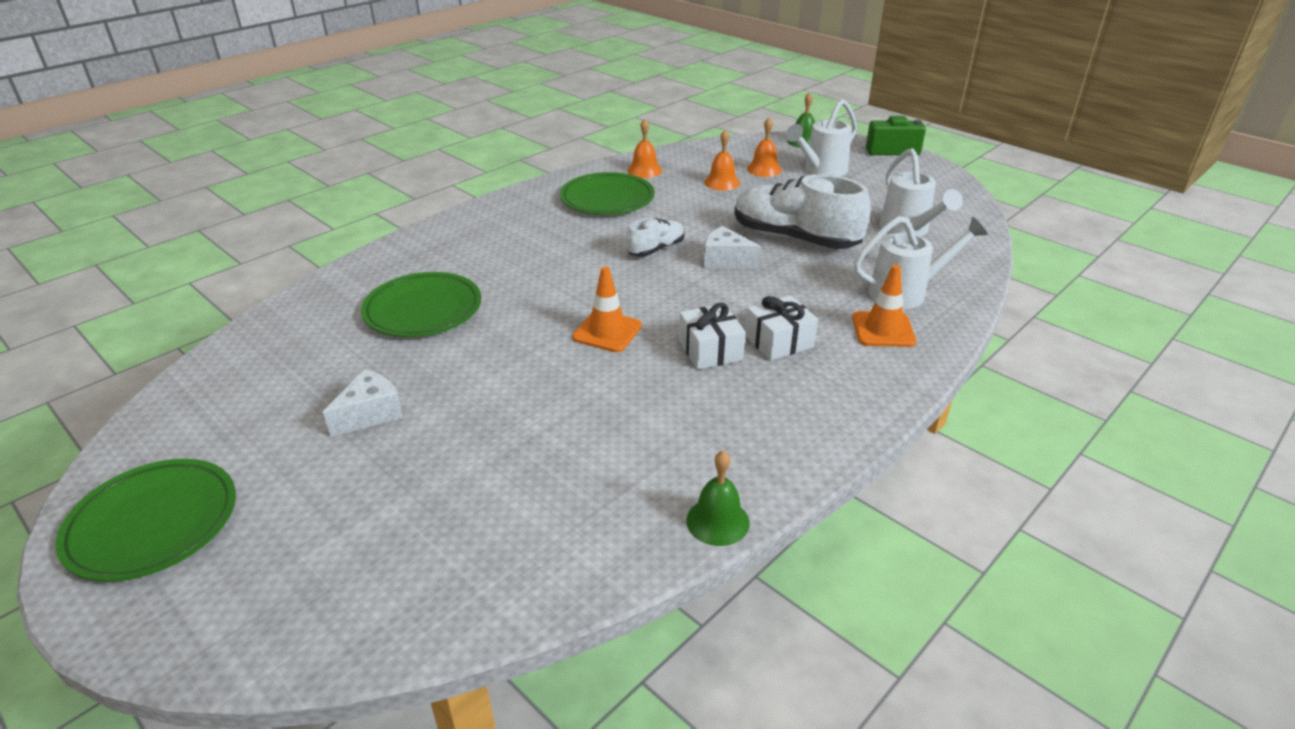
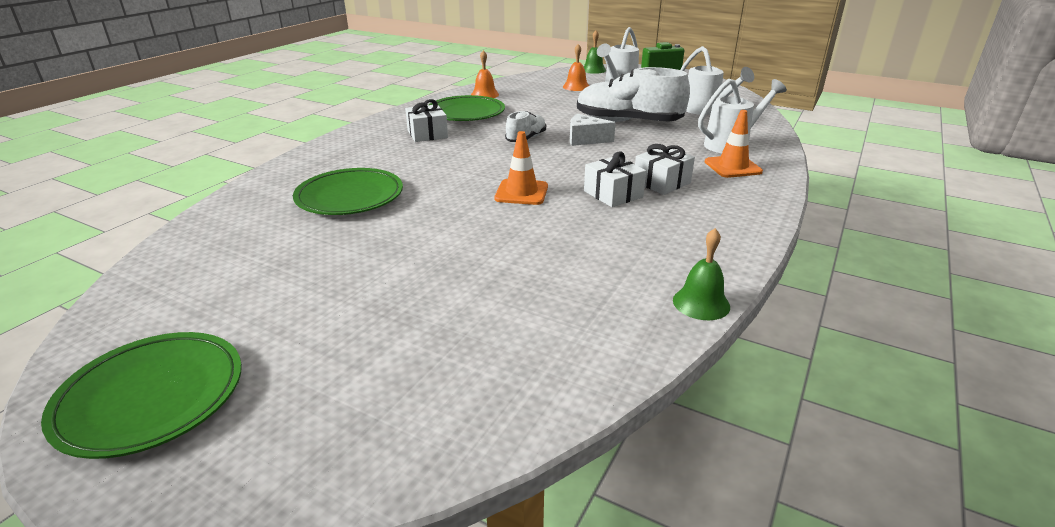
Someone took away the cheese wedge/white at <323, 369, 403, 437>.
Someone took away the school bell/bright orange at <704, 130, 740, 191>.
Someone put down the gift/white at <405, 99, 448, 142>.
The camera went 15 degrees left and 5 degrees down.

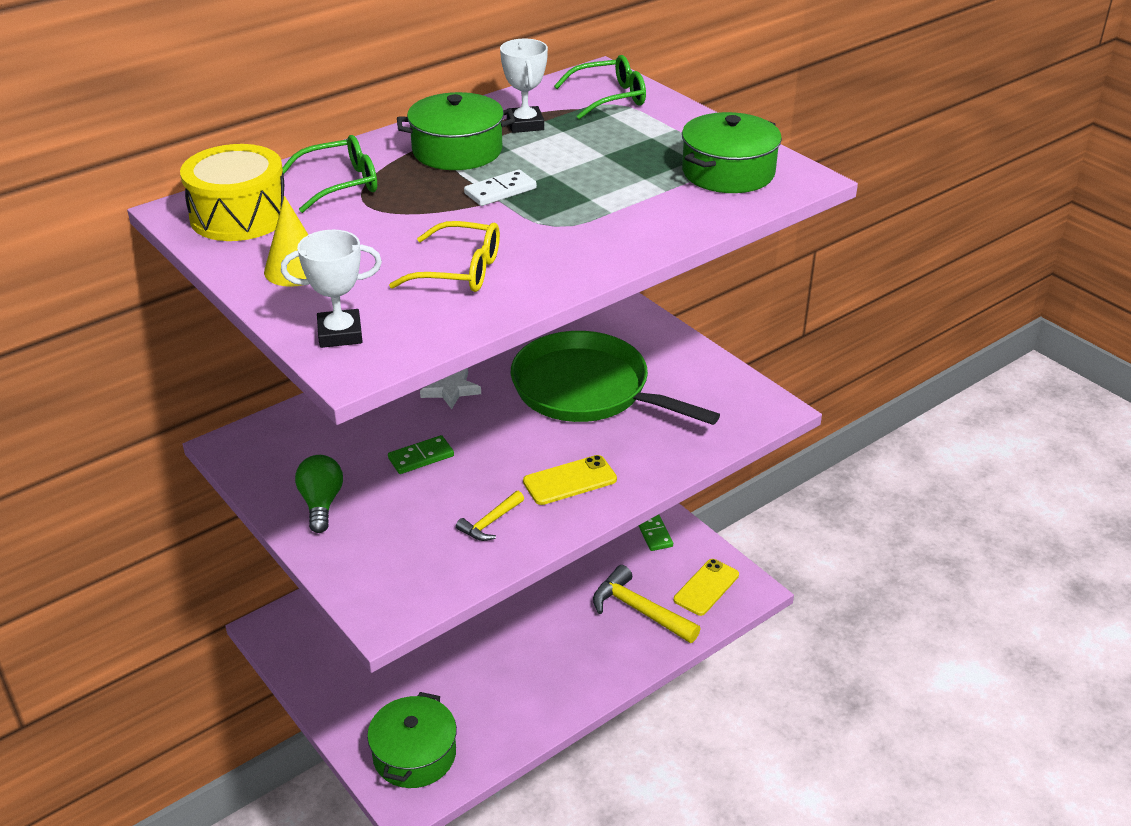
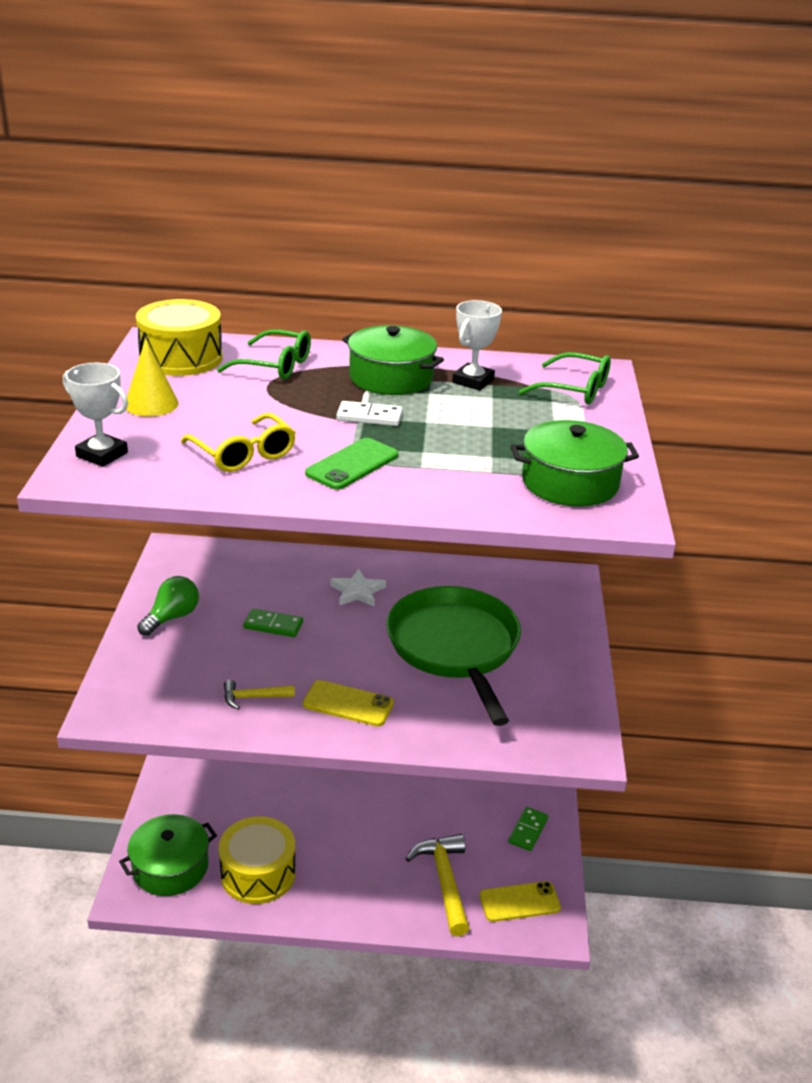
Someone put down the drum/golden at <219, 816, 296, 904>.
Someone put down the smartphone/leaf-green at <305, 438, 398, 490>.
The camera went 40 degrees right and 5 degrees down.

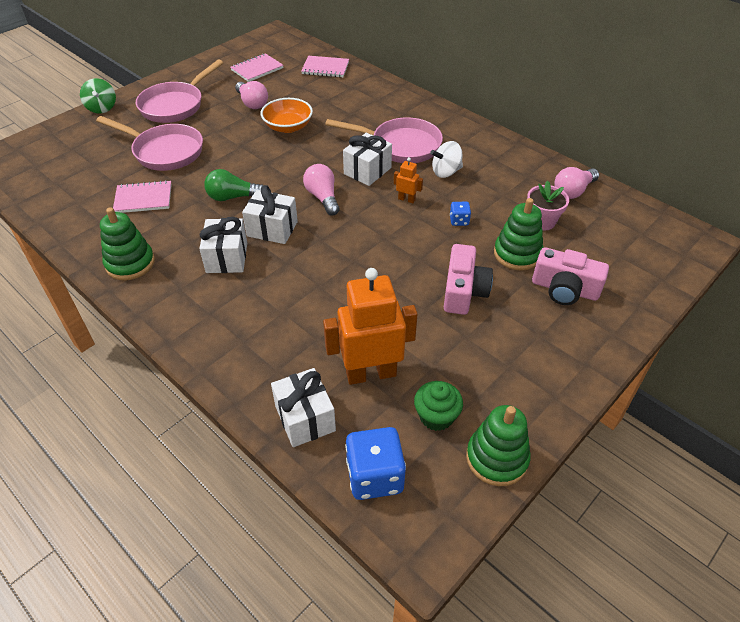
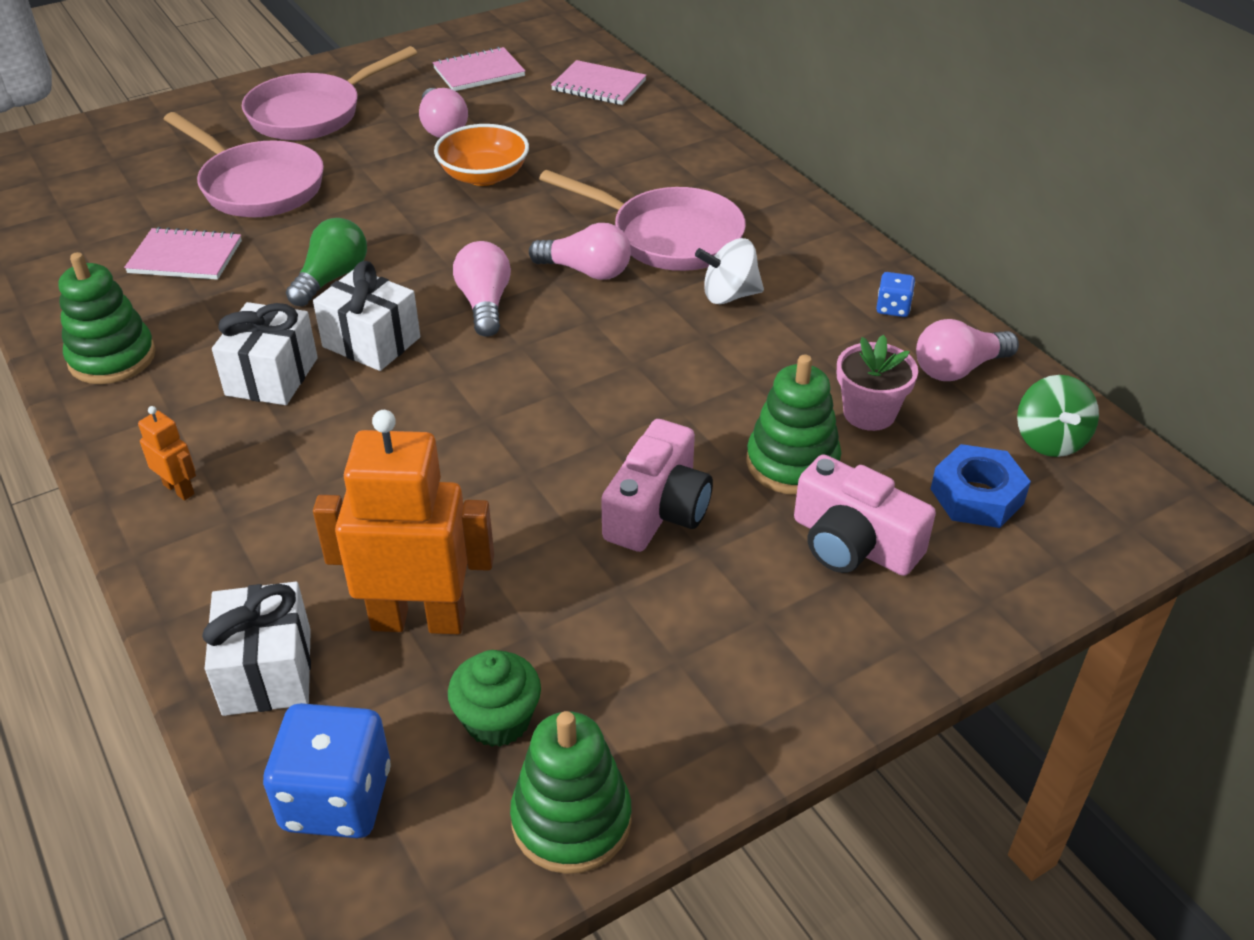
Someone put down the nut/cobalt at <931, 444, 1031, 528>.
Someone carried the toy top/leaf-green from <80, 78, 116, 113> to <1017, 375, 1099, 457>.
Someone carried the toy robot/bright orange from <394, 157, 423, 203> to <138, 406, 196, 500>.
Someone carried the dice/cobalt from <450, 202, 471, 226> to <876, 272, 915, 317>.
Someone swapped the gift/white at <343, 133, 392, 186> for the light bulb/pink at <529, 223, 631, 280>.
Someone rotated the light bulb/leaf-green at <204, 169, 264, 201> by 105 degrees clockwise.
The camera went 15 degrees right and 5 degrees down.

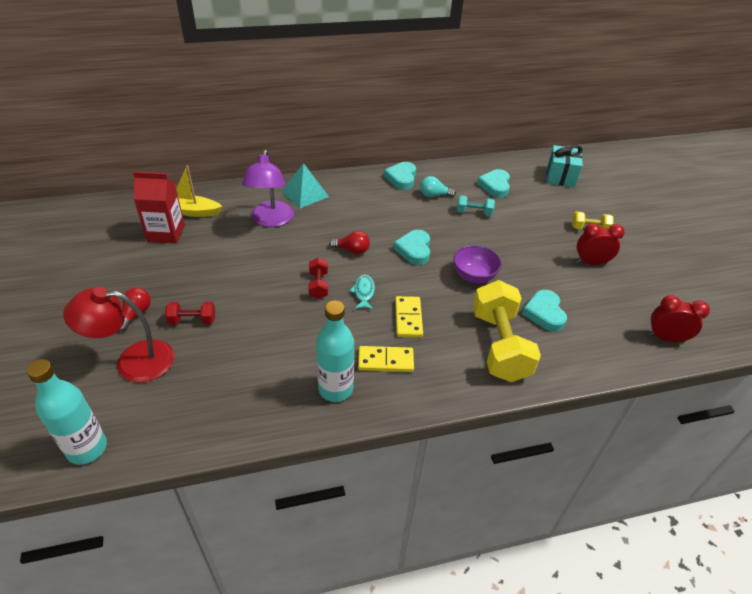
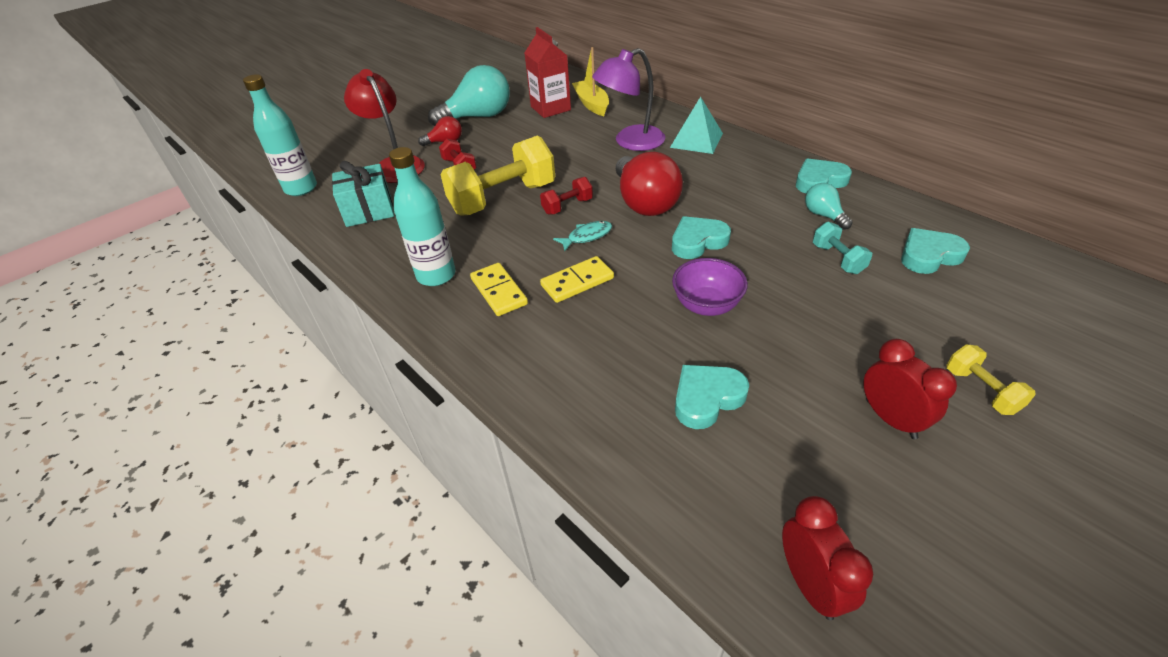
Someone put down the light bulb/teal at <428, 65, 510, 126>.
Someone carried the hand weight/golden from <473, 280, 541, 382> to <441, 135, 555, 216>.
Someone carried the gift/teal from <547, 145, 583, 188> to <332, 161, 394, 227>.
Someone scaled the light bulb/scarlet at <329, 231, 370, 254> by 2.00.
The camera went 65 degrees right and 0 degrees up.

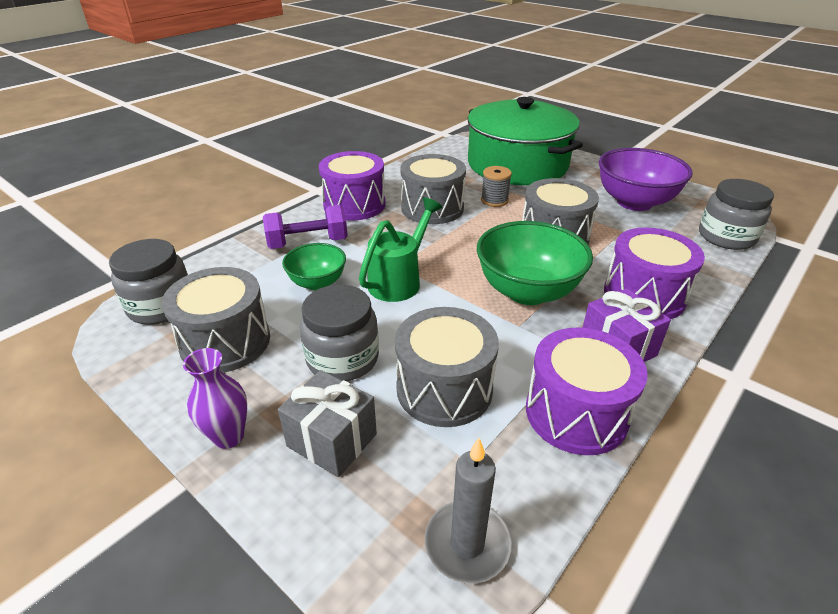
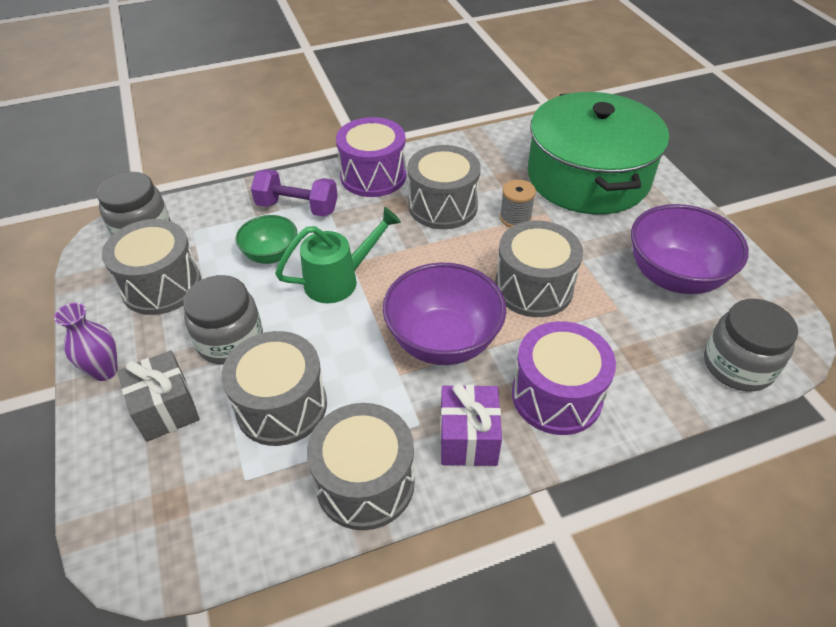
Someone took away the wax candle/ash-grey at <425, 438, 512, 584>.
Someone repainted the serving bowl/leaf-green at <477, 221, 593, 305>, which became the serving bowl/violet at <383, 263, 506, 365>.
Someone repainted the drum/violet at <526, 328, 648, 455>, which became the drum/ash-grey at <307, 403, 415, 530>.
The camera went 30 degrees right and 10 degrees up.

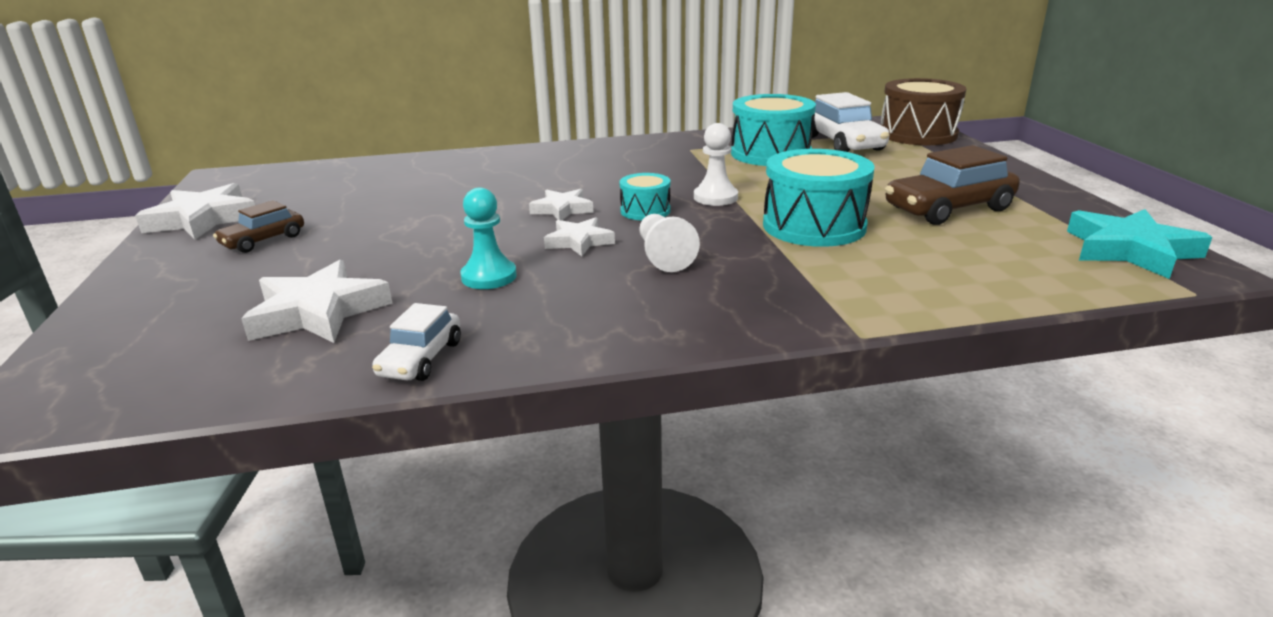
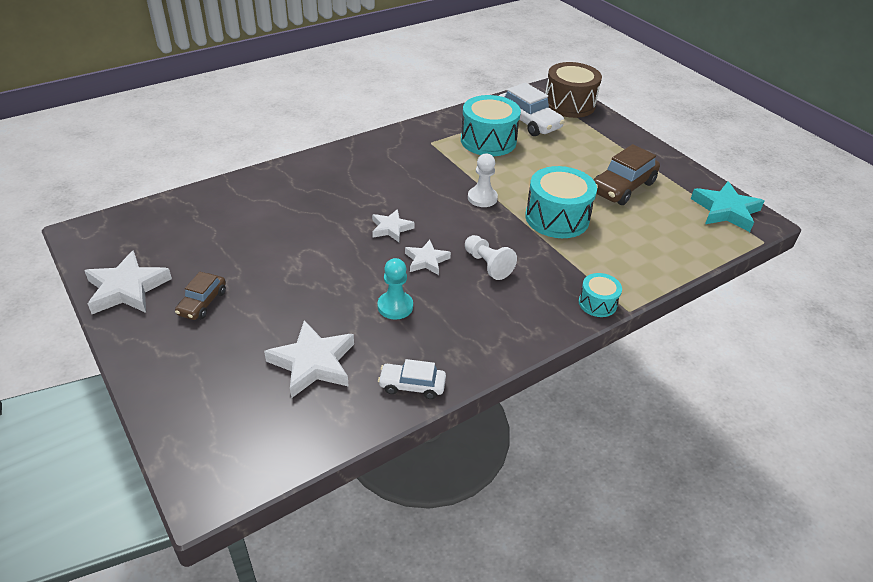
Someone carried the drum/teal from <620, 173, 670, 221> to <579, 273, 622, 317>.
Someone rotated the automobile/white at <372, 303, 461, 381> by 105 degrees clockwise.
The camera went 25 degrees left and 15 degrees up.

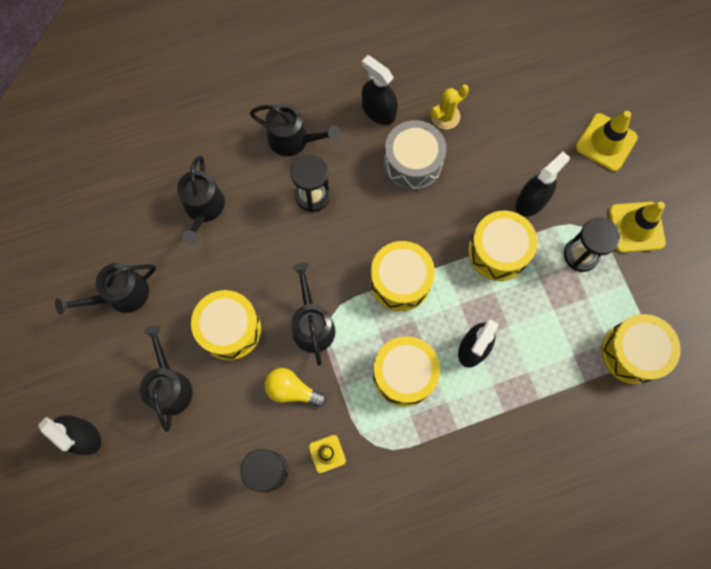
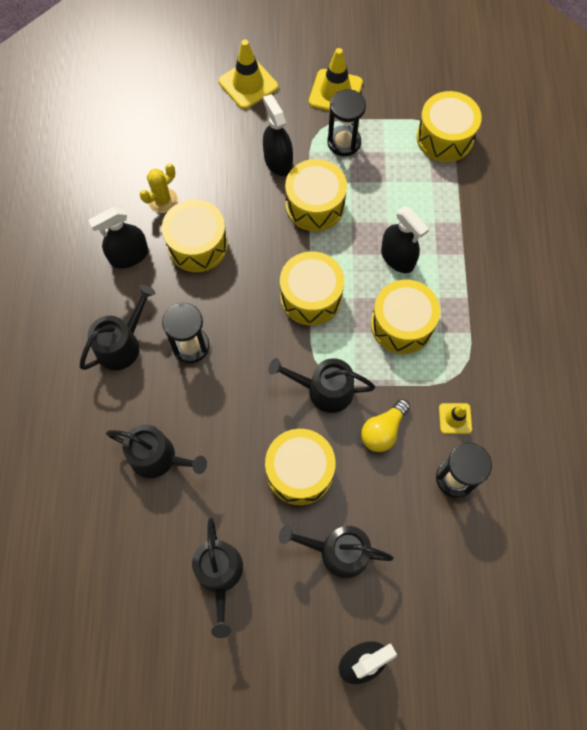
Someone repainted the drum/ash-grey at <384, 120, 446, 191>, which became the drum/golden at <162, 199, 228, 272>.
Someone rotated the cactus/golden at <431, 85, 469, 130> by 60 degrees clockwise.
The camera went 70 degrees left and 5 degrees down.

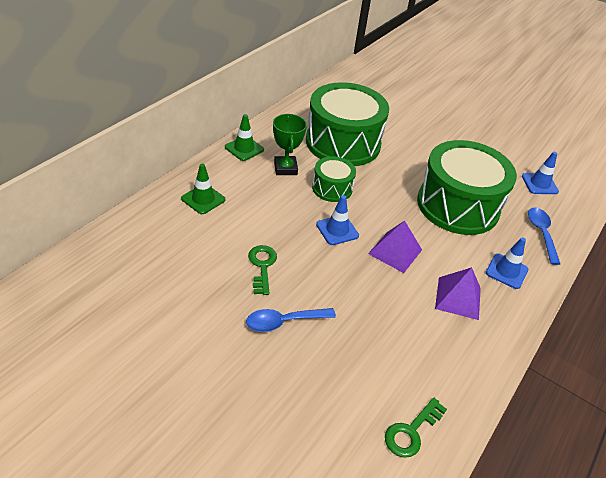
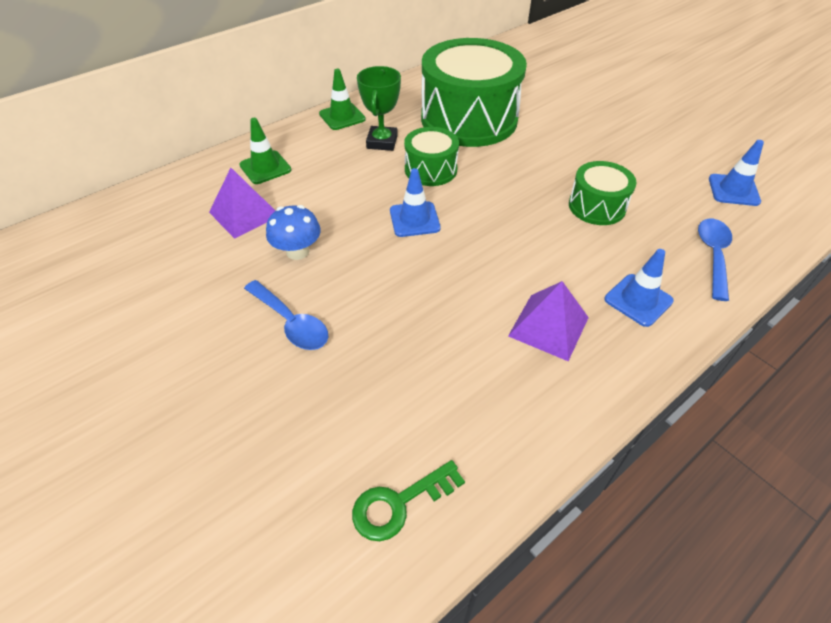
Someone carried the pyramid shape/violet from <368, 221, 422, 273> to <209, 168, 275, 239>.
Someone swapped the key/leaf-green at <248, 245, 277, 295> for the mushroom/cobalt at <266, 205, 321, 260>.
Someone rotated the spoon/cobalt at <246, 308, 336, 332> by 135 degrees counterclockwise.
Someone scaled the drum/leaf-green at <417, 140, 517, 235> by 0.49.
The camera went 20 degrees right and 5 degrees up.

